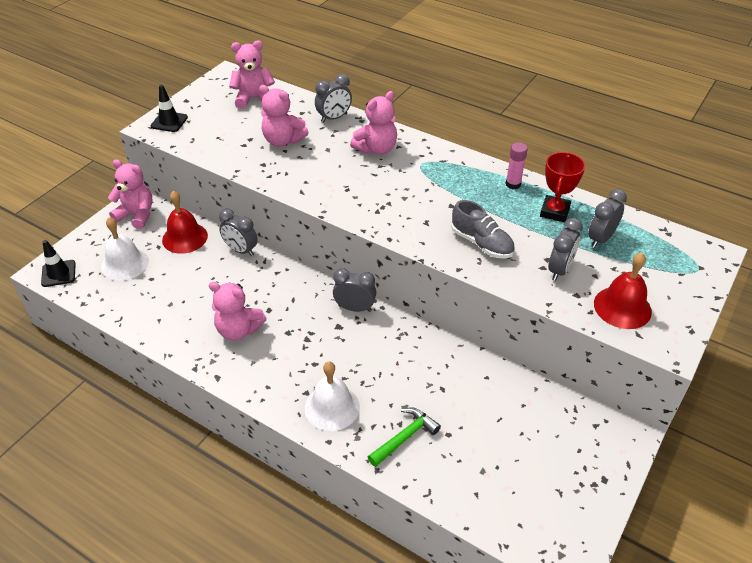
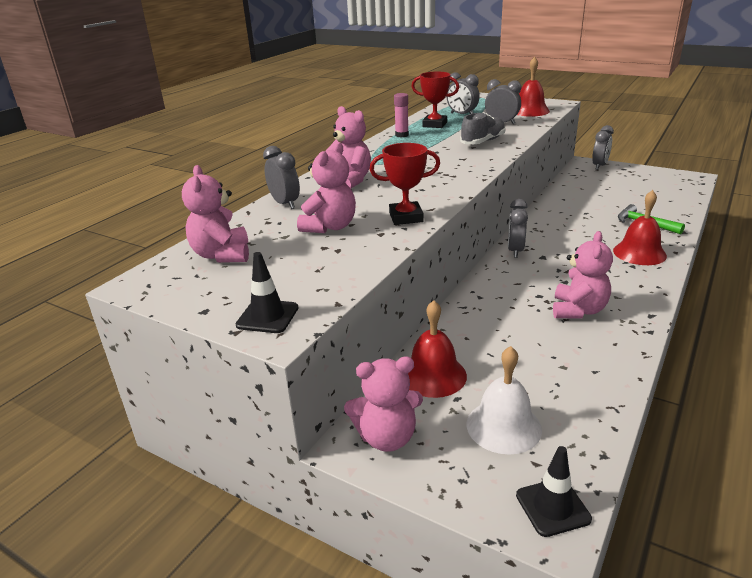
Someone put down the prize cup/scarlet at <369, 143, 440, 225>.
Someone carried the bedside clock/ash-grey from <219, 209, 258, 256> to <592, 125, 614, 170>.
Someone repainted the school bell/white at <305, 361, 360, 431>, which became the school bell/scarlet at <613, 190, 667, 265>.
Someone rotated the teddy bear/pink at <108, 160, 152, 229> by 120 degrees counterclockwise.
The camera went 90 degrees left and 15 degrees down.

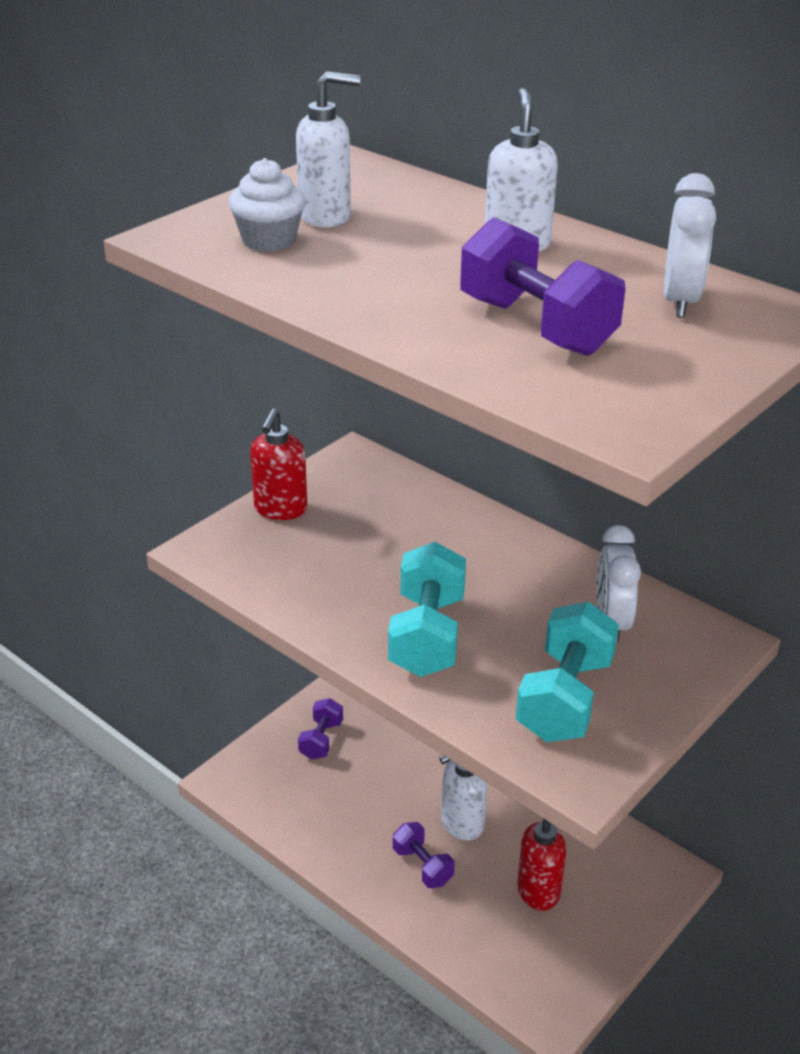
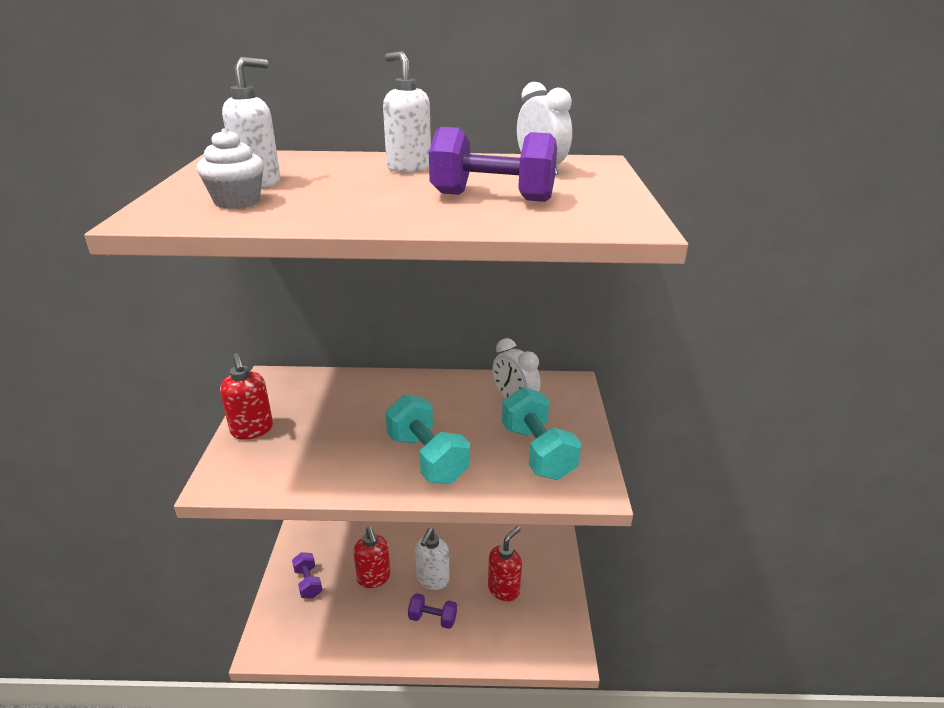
Someone put down the pump bottle/scarlet at <353, 527, 390, 588>.
The camera went 40 degrees left and 5 degrees down.

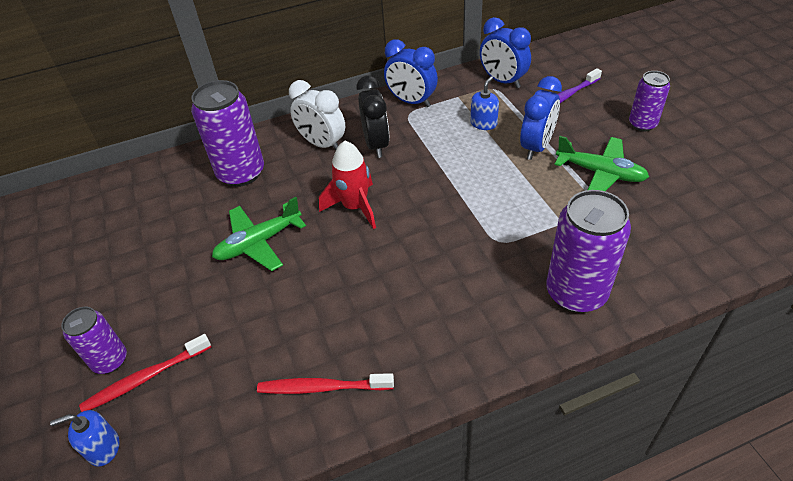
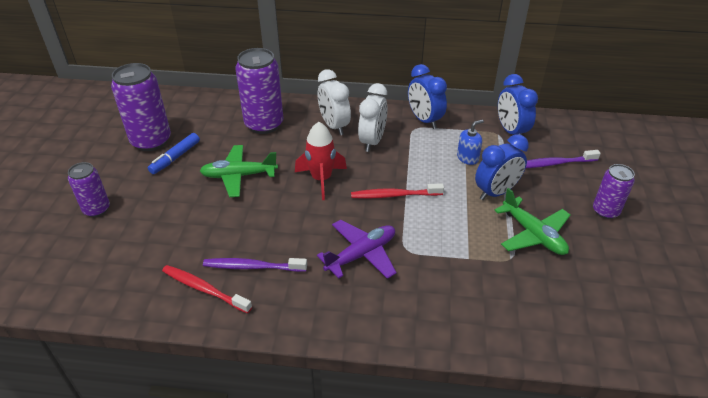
Someone took away the pump bottle/cobalt at <50, 410, 119, 466>.
Someone put down the felt pen/cobalt at <148, 133, 200, 174>.
Someone put down the tooth brush/violet at <203, 258, 307, 272>.
Someone put down the plane/violet at <317, 220, 397, 279>.
Someone carried the tooth brush/scarlet from <79, 334, 211, 412> to <351, 183, 444, 199>.
Someone carried the can/violet from <546, 190, 631, 313> to <111, 63, 171, 151>.
Someone repainted the bedside clock/black at <356, 75, 389, 158>, which became the bedside clock/white at <358, 83, 387, 152>.
The camera went 25 degrees right and 5 degrees down.

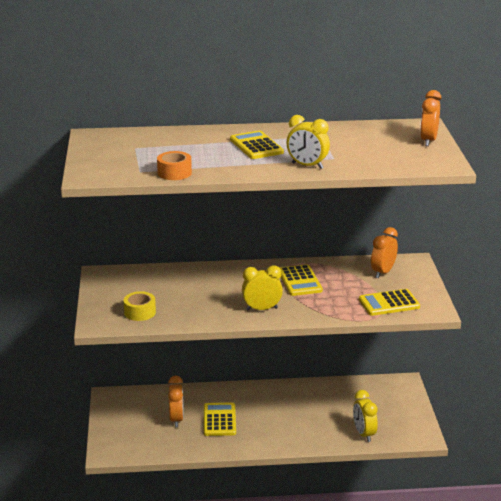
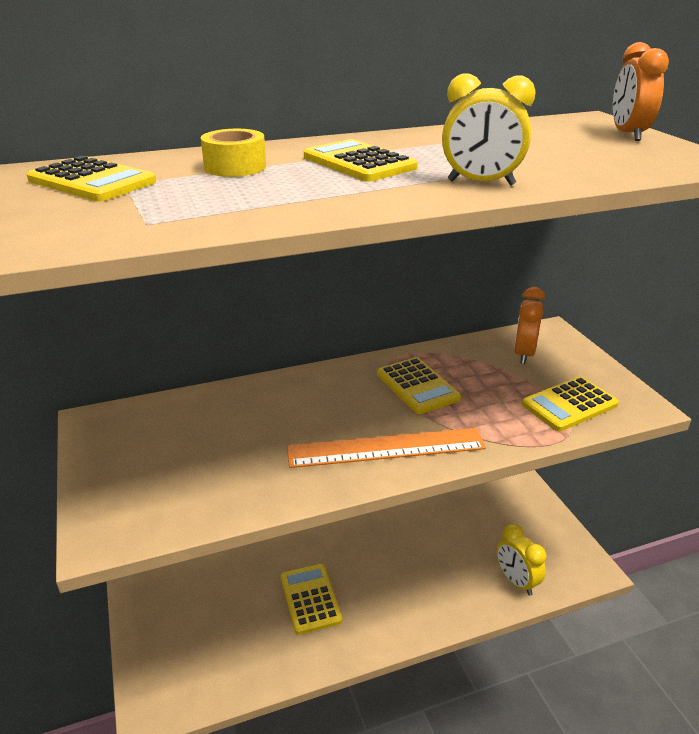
Someone took away the roll of tape/bright orange at <157, 151, 192, 180>.
Someone took away the bedside clock/bright orange at <168, 375, 184, 427>.
Someone put down the calculator/golden at <26, 156, 156, 201>.
Someone carried the roll of tape/golden from <124, 291, 156, 321> to <201, 129, 266, 177>.
Someone swapped the bedside clock/golden at <242, 265, 283, 311> for the ruler/bright orange at <287, 428, 486, 468>.
The camera went 15 degrees left and 5 degrees up.

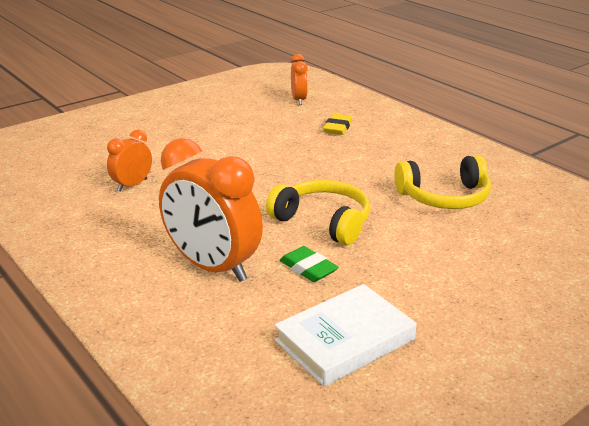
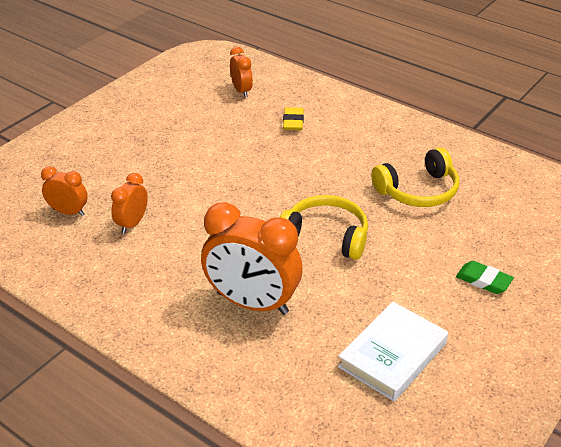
Someone put down the bedside clock/bright orange at <41, 166, 88, 216>.
Someone carried the pencil eraser/leaf-green from <280, 246, 339, 282> to <456, 261, 514, 294>.
The camera went 15 degrees left and 10 degrees up.

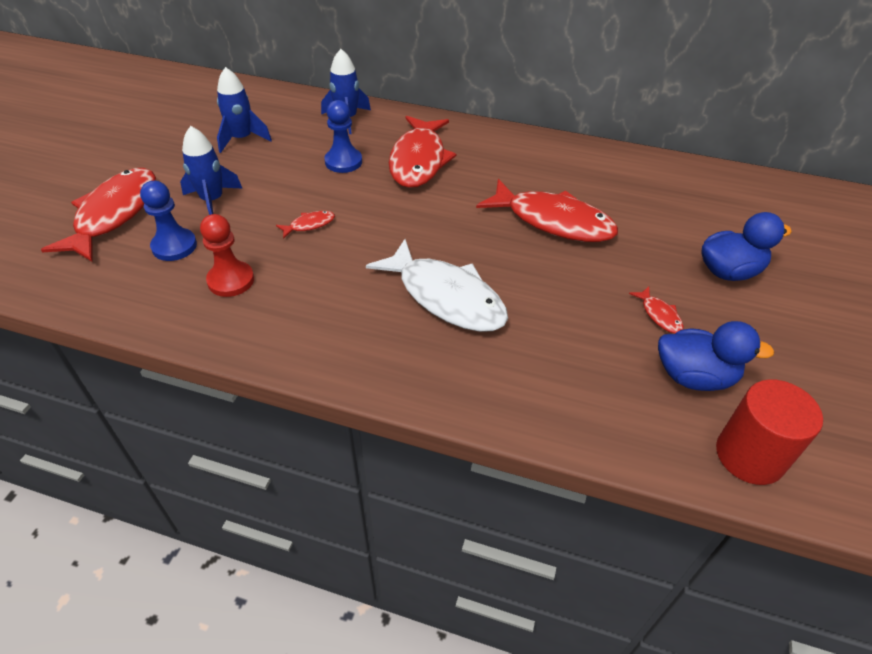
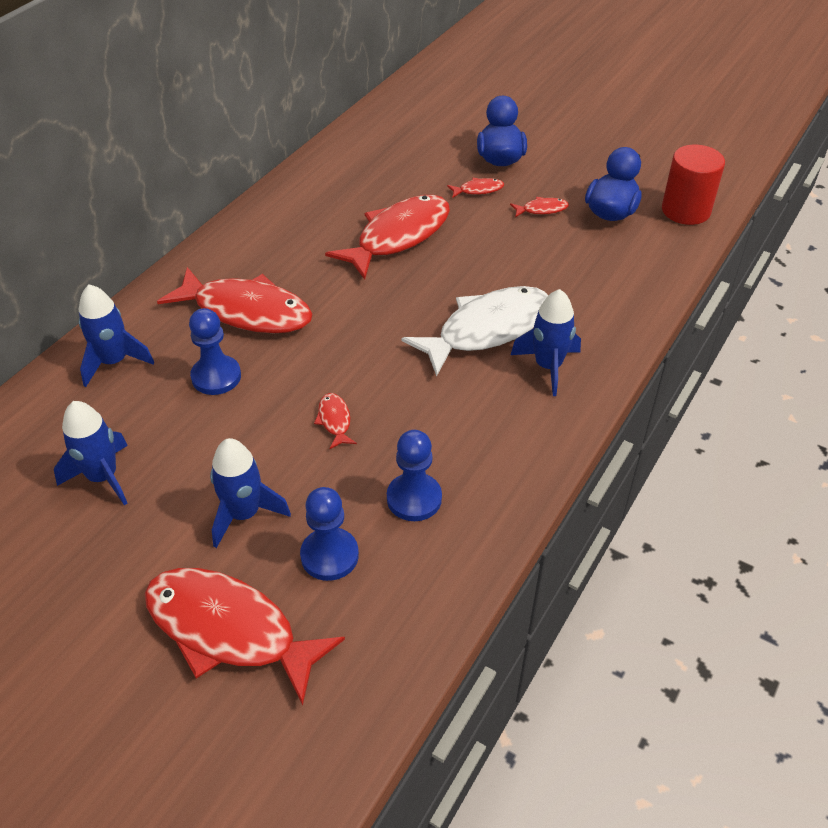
Someone put down the toy fish/scarlet at <447, 178, 504, 198>.
Someone put down the toy rocket/cobalt at <511, 289, 581, 396>.
Someone repainted the game pawn/scarlet at <200, 214, 254, 297>, which became the game pawn/cobalt at <387, 430, 442, 521>.
The camera went 75 degrees left and 0 degrees up.

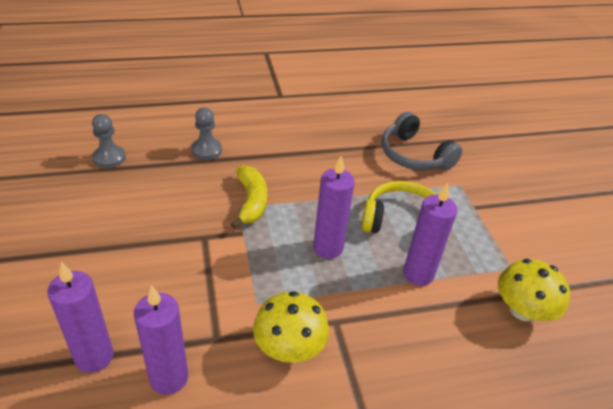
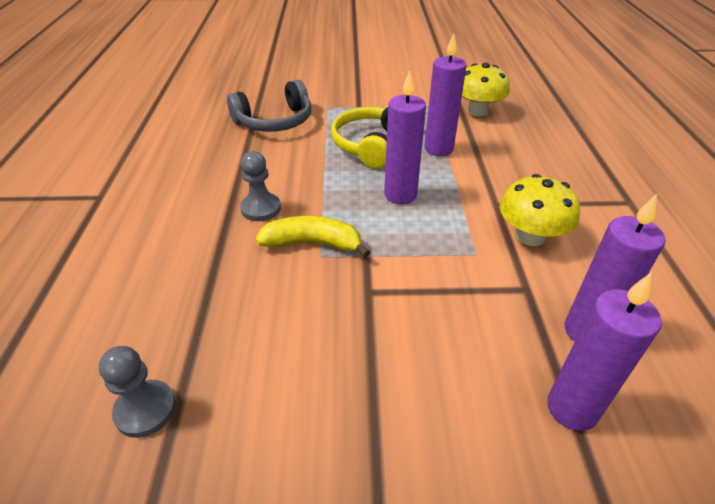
Someone carried the game pawn/ash-grey from <191, 108, 222, 160> to <240, 151, 281, 221>.
The camera went 75 degrees left and 0 degrees up.

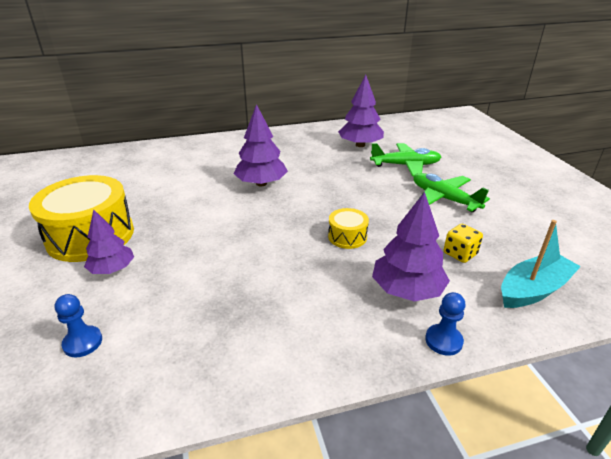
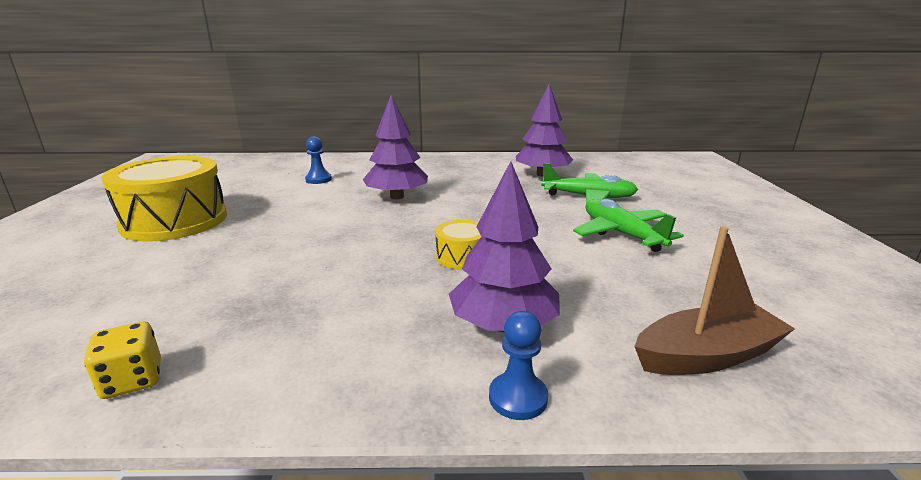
Someone took away the tree/violet at <84, 209, 134, 274>.
Someone carried the game pawn/cobalt from <55, 294, 102, 357> to <305, 136, 332, 184>.
Someone carried the dice/golden from <444, 224, 483, 263> to <84, 322, 161, 399>.
Someone repainted the toy boat/teal at <501, 220, 581, 308>, which became the toy boat/dark brown at <634, 226, 795, 375>.
The camera went 15 degrees right and 10 degrees down.

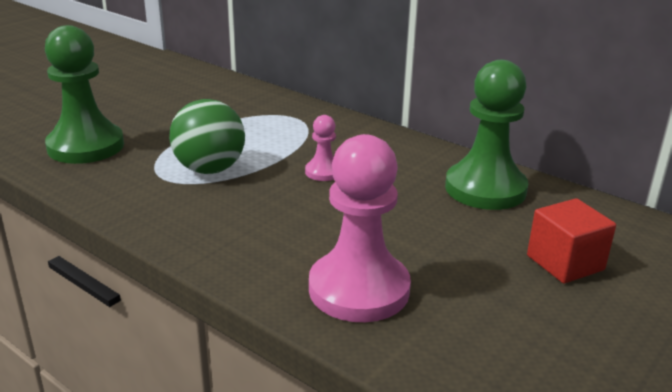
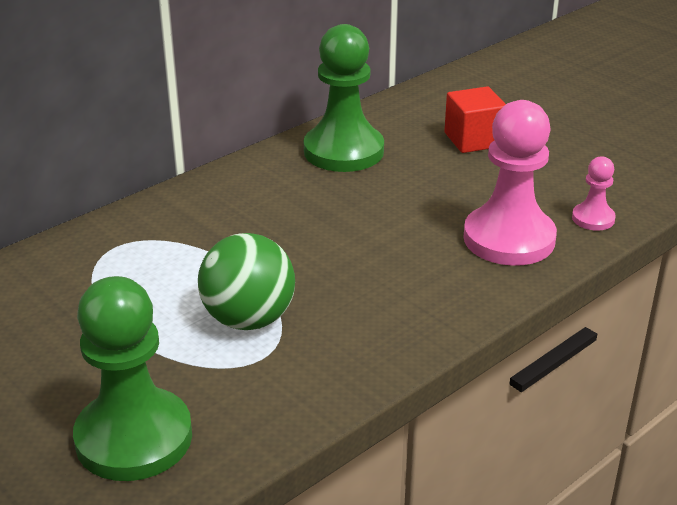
Someone carried the game pawn/pink from <305, 115, 336, 181> to <572, 156, 616, 231>.
The camera went 80 degrees left and 5 degrees up.

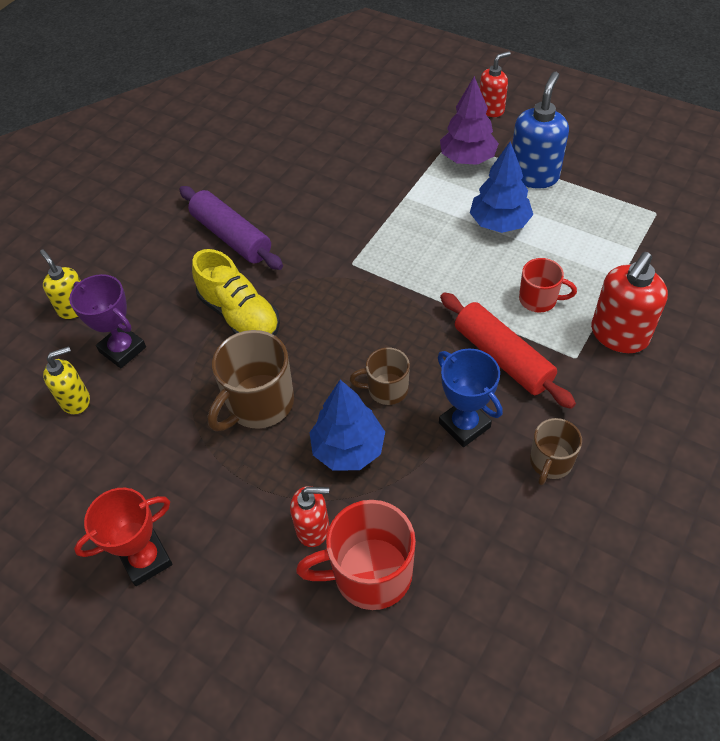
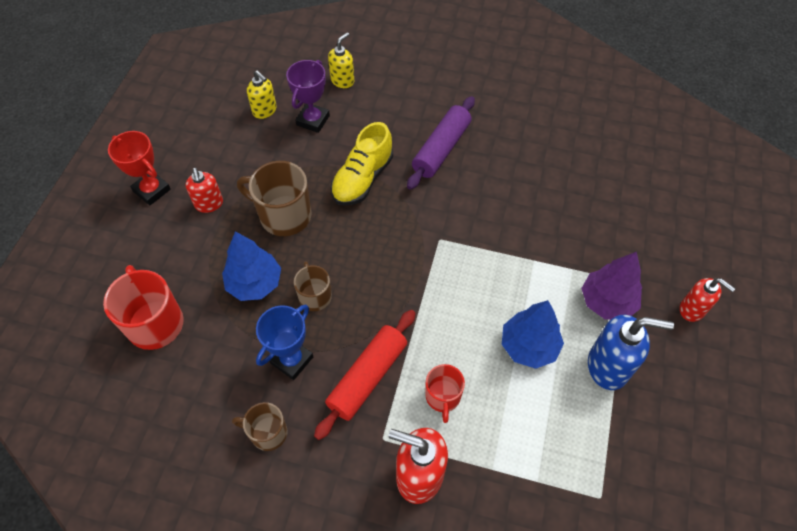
Someone carried the pump bottle/scarlet from <290, 486, 330, 547> to <186, 168, 223, 213>.
The camera went 70 degrees right and 5 degrees up.

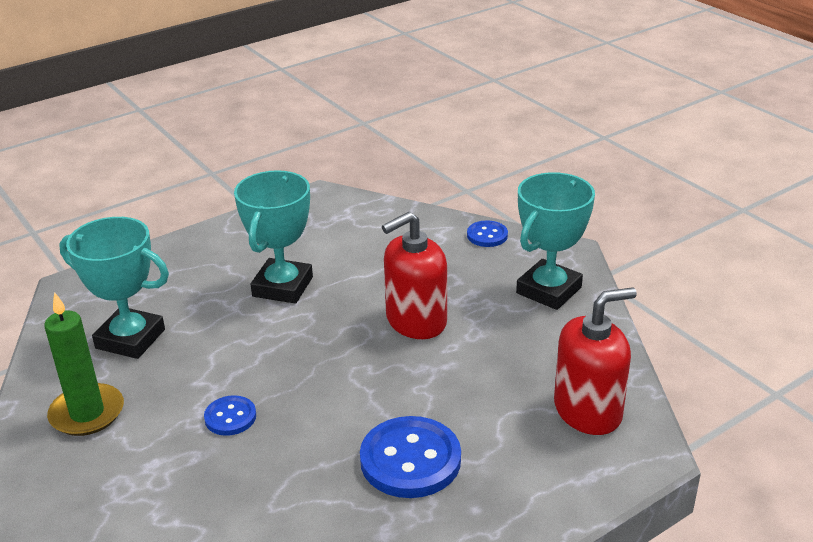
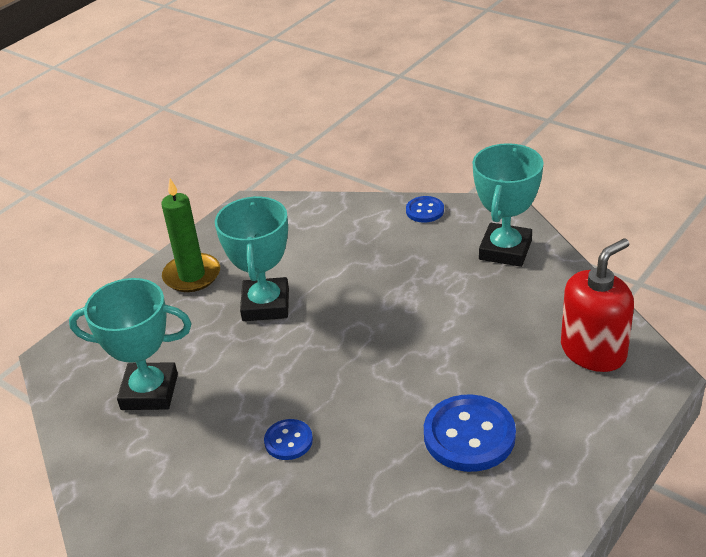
Someone took away the pump bottle/scarlet at <382, 212, 447, 339>.
Someone carried the wax candle/leaf-green from <44, 292, 124, 436> to <161, 179, 220, 292>.
The camera went 15 degrees left and 5 degrees up.

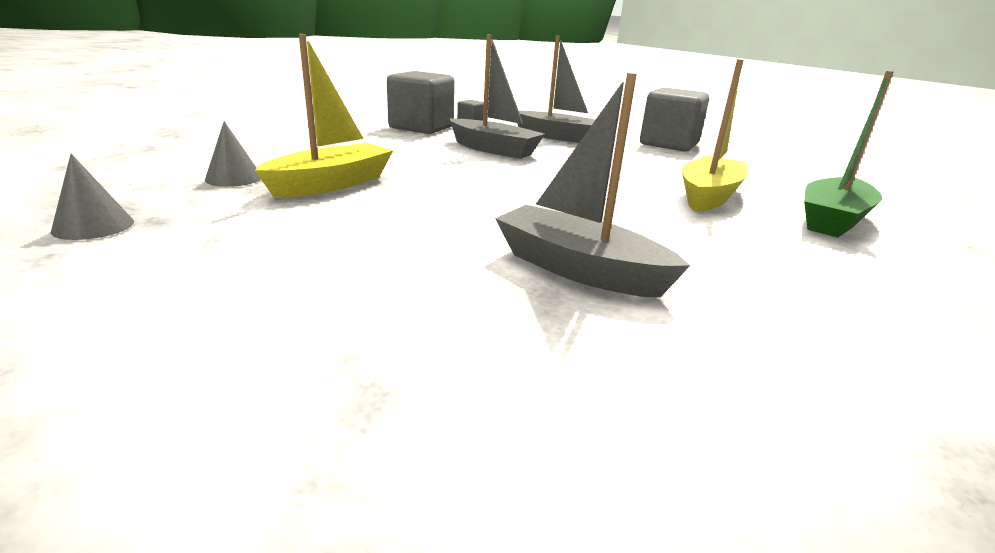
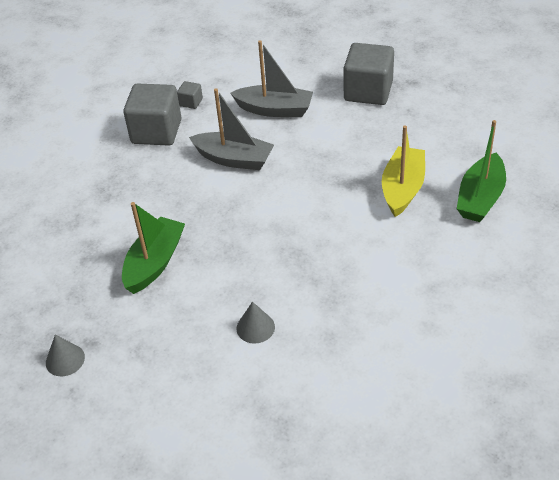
Someone took away the toy boat/ash-grey at <495, 73, 690, 297>.
Someone carried the cone shape/ash-grey from <205, 121, 261, 187> to <237, 302, 275, 344>.
Someone repainted the toy boat/golden at <255, 34, 393, 198>, which became the toy boat/leaf-green at <122, 202, 185, 294>.
The camera went 10 degrees left and 20 degrees up.

